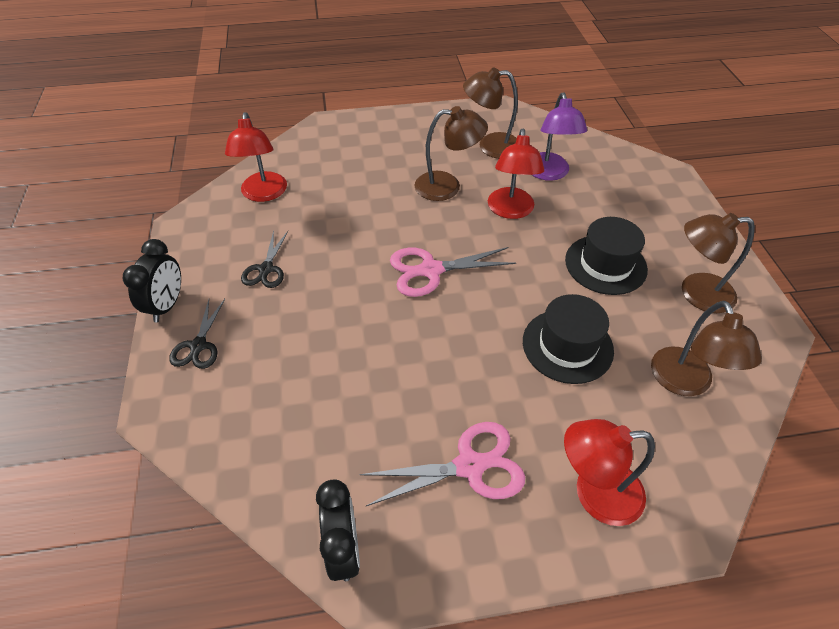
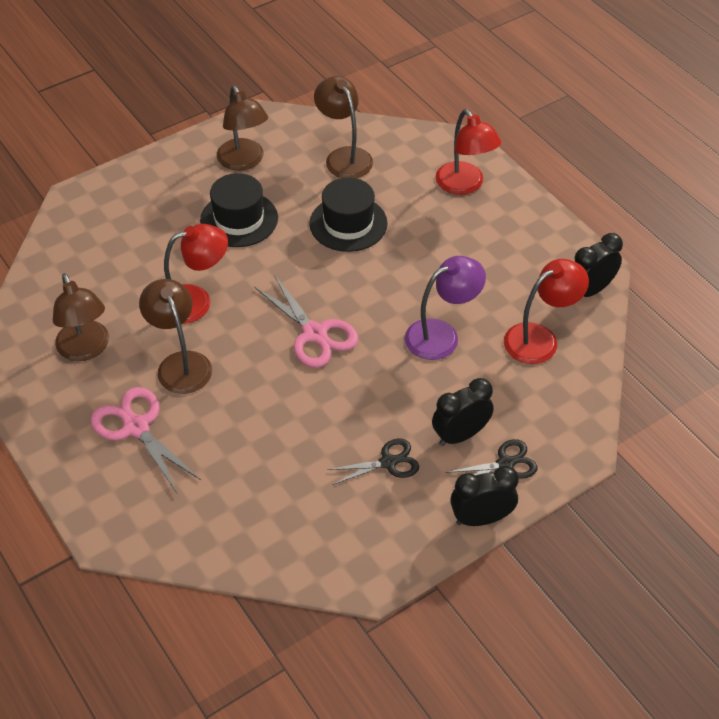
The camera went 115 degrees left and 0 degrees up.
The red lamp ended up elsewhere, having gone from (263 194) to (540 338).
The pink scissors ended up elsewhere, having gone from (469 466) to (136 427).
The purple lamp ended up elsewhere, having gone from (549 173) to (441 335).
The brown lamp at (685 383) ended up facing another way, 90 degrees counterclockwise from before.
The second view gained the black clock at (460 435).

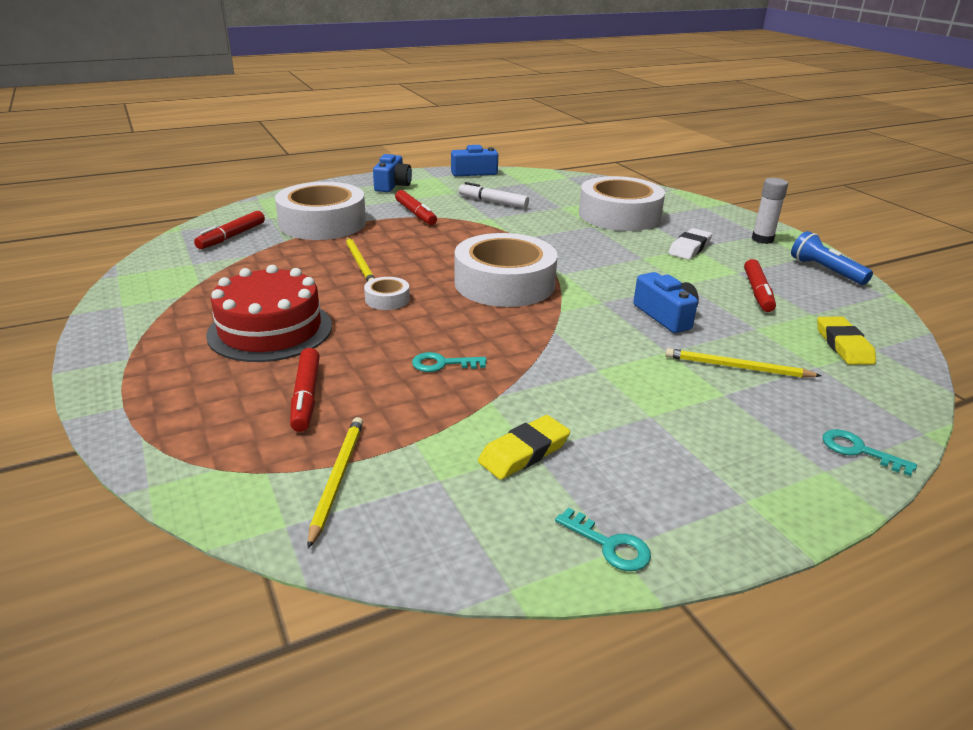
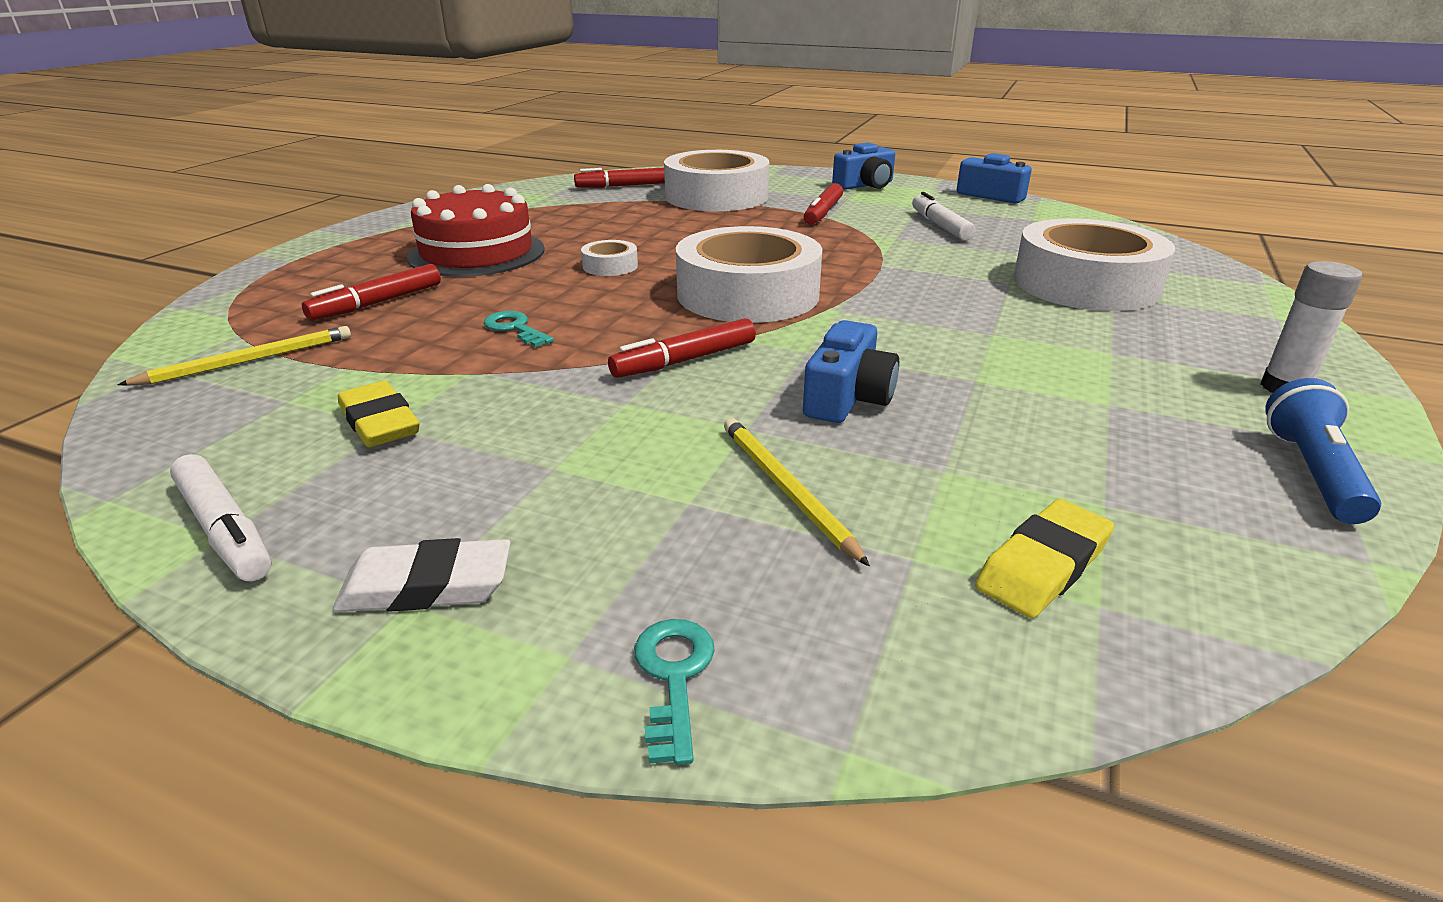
The camera went 50 degrees right and 0 degrees up.
The second view lost the yellow pencil at (360 263).
The yellow eraser at (524 452) ended up facing another way, 45 degrees clockwise from before.
Where the turquoise key stood at (609 545), the white marker came to stand at (224 530).
The white eraser ended up elsewhere, having gone from (689 248) to (427 586).
The red marker ended up elsewhere, having gone from (757 292) to (684 360).

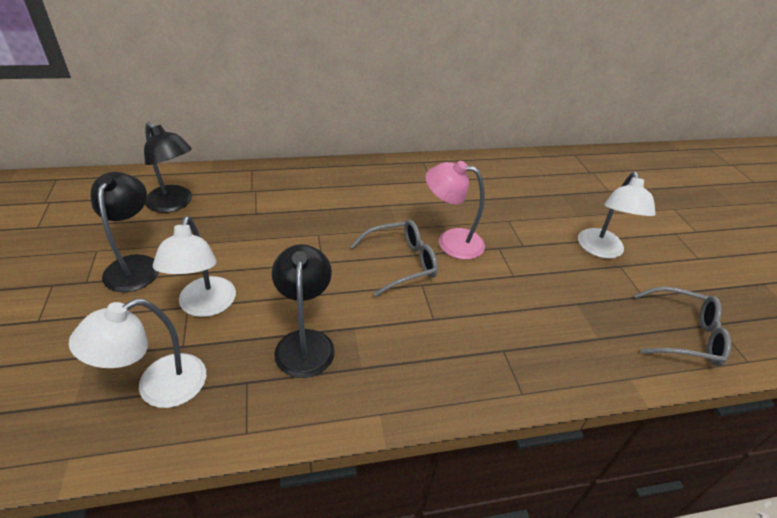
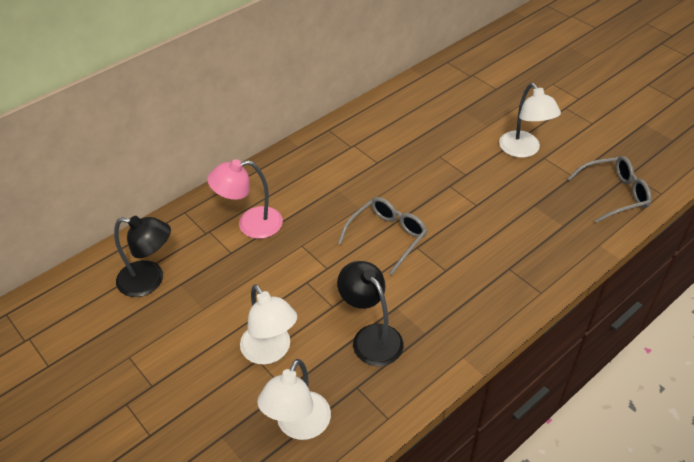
The camera went 25 degrees left and 5 degrees up.
The second view lost the black lamp at (135 265).
The pink lamp ended up elsewhere, having gone from (450 241) to (250 224).

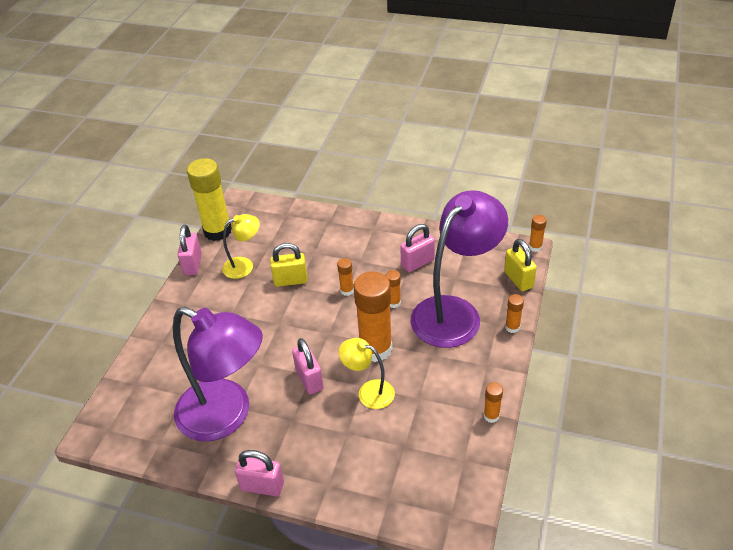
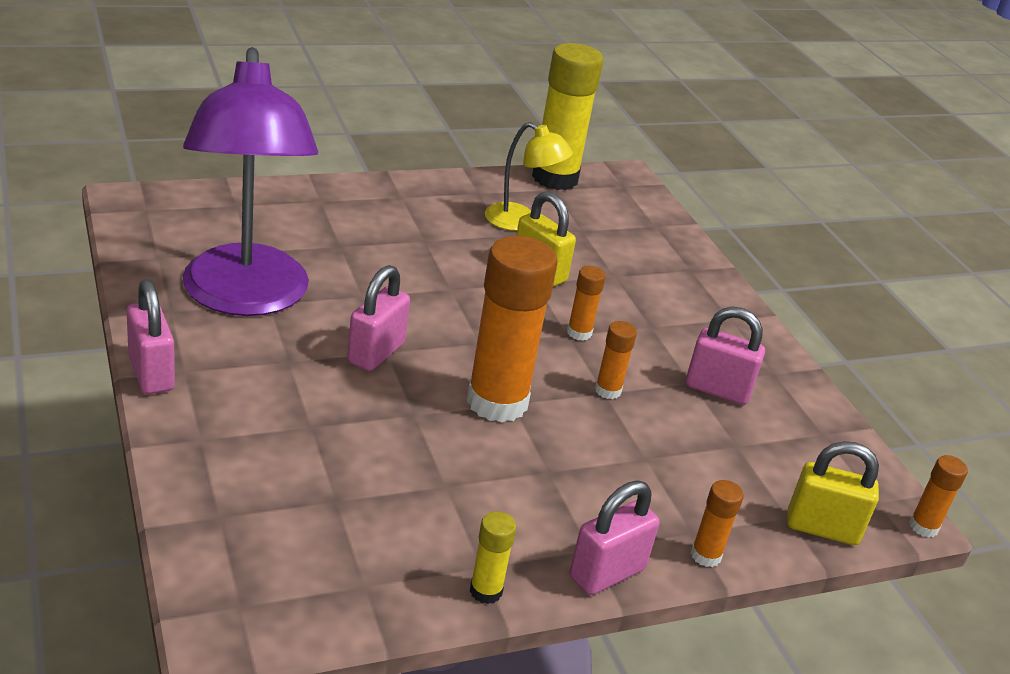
The camera went 45 degrees right and 10 degrees down.
The pink padlock ended up elsewhere, having gone from (193 264) to (607 573).
The second view lost the yellow lamp at (369 392).
The second view lost the purple lamp at (455 312).
What was the orange glue stick at (491 416) turned into the yellow glue stick at (486 591).
The yellow padlock at (518 279) ended up facing another way, 75 degrees clockwise from before.

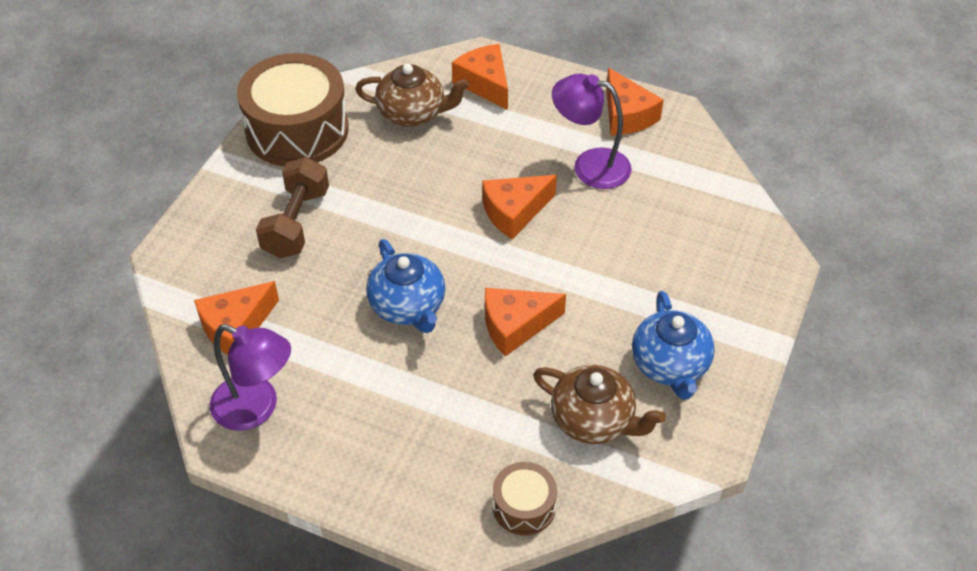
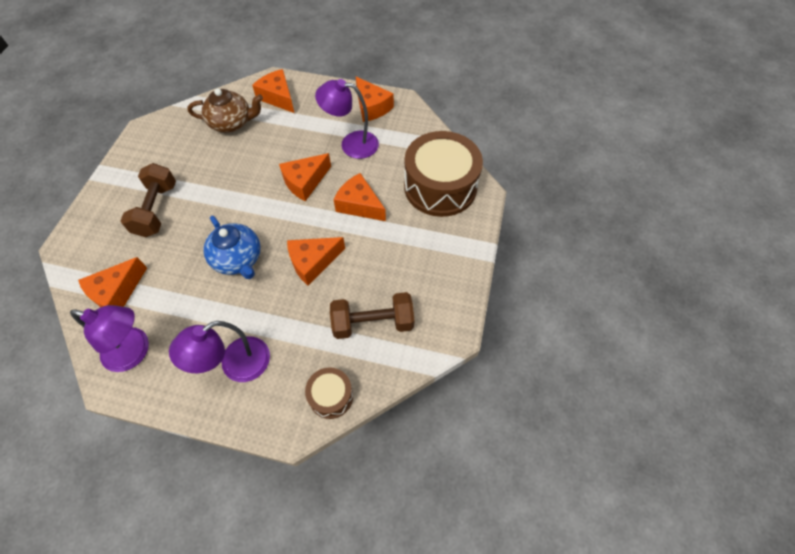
The camera went 10 degrees left and 10 degrees up.
The brown drum ended up elsewhere, having gone from (297 130) to (440 187).
Where the brown teapot stood at (594 420), the brown dumbbell came to stand at (373 323).
The second view lost the blue teapot at (670 366).
The second view gained the purple lamp at (236 365).
The second view gained the orange cheese at (359 205).

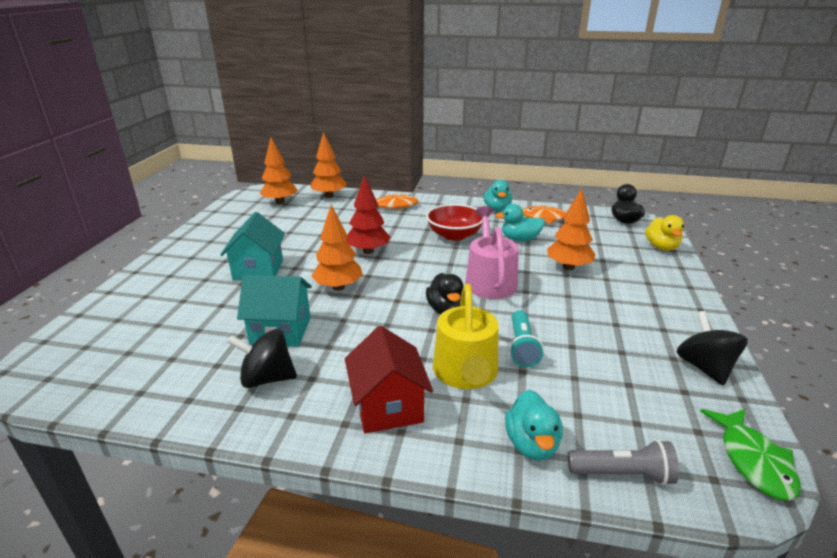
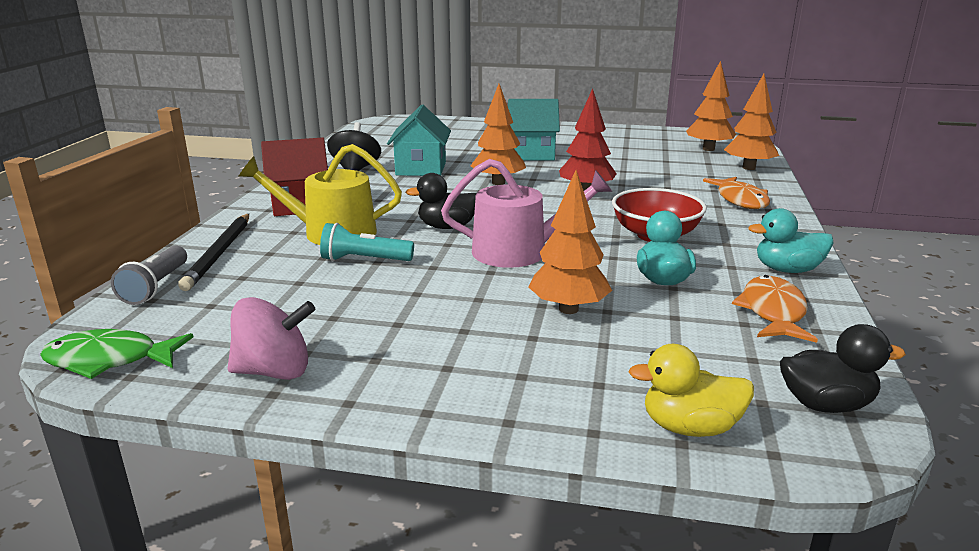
The camera went 90 degrees right and 5 degrees down.
Where the turquoise duck stood at (531 444), the black pencil came to stand at (220 253).
What was the black spinning top at (704 367) turned into the pink spinning top at (274 371).

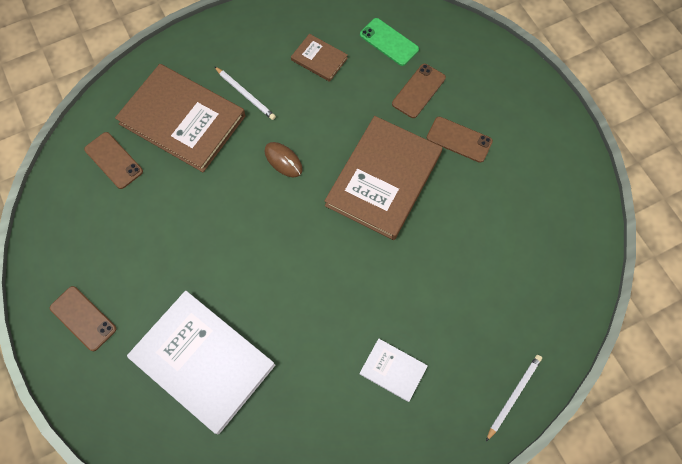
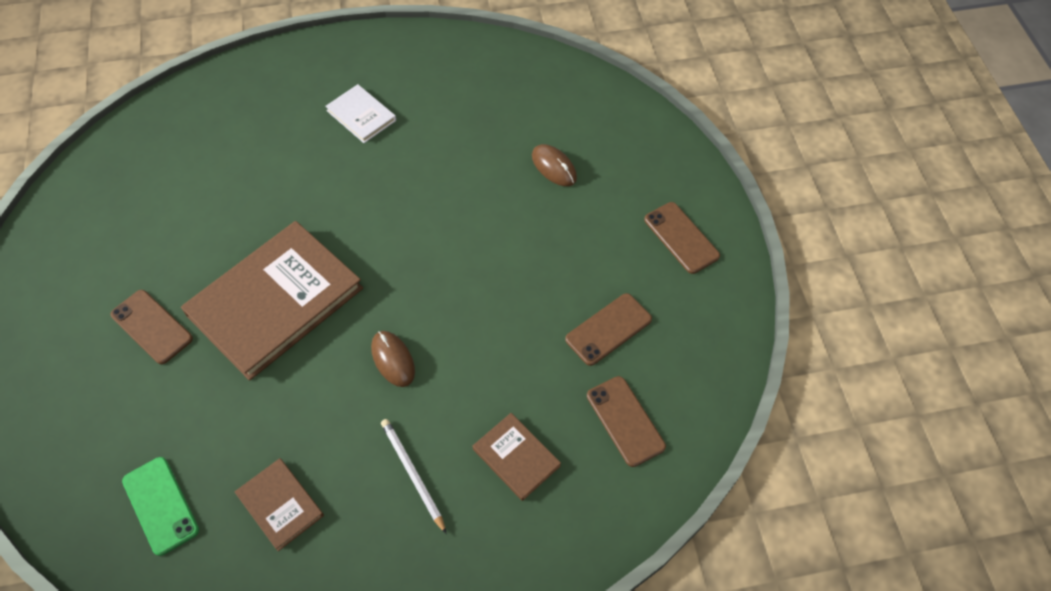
The camera went 165 degrees left and 10 degrees down.
The size of the brown book at (182 120) changed by a factor of 0.47.
Where the white book stood at (203 361), the brown mouse came to stand at (554 167).
The brown phone ended up elsewhere, having gone from (418 91) to (608 329).
The second view lost the white pencil at (513 396).

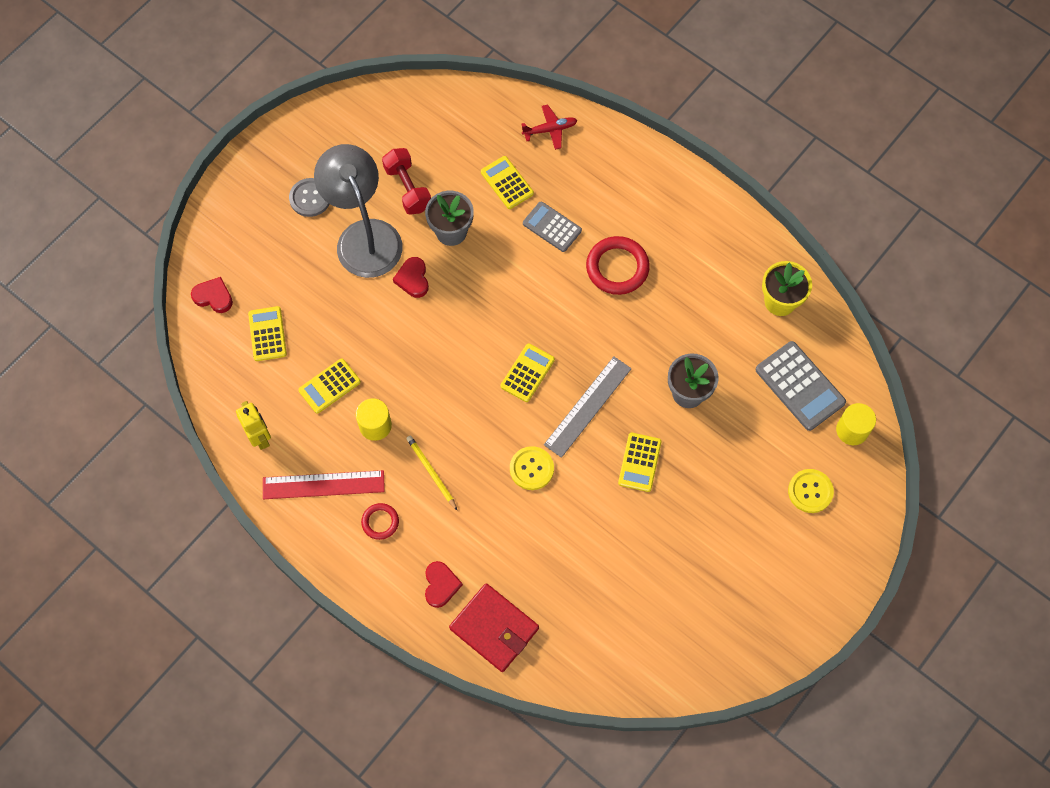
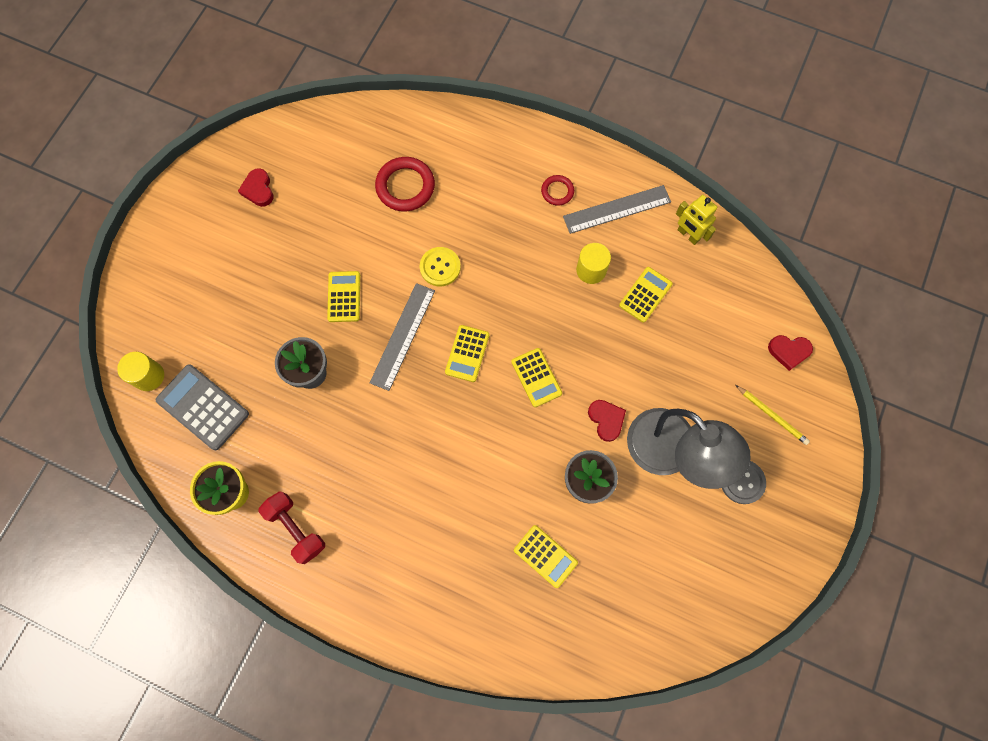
The camera went 165 degrees right and 5 degrees up.
The yellow calculator ended up elsewhere, having gone from (267 334) to (536 377).
What was the red ruler at (323 485) turned into the grey ruler at (617 209).
The red dumbbell ended up elsewhere, having gone from (408 188) to (296 528).
The yellow pencil ended up elsewhere, having gone from (431 472) to (772 415).
The red heart ended up elsewhere, having gone from (441 585) to (258 189).
The second view lost the red wallet at (494 628).
The second view lost the red plane at (550 130).
The second view lost the grey calculator at (552 227).
The red ring ended up elsewhere, having gone from (617 267) to (405 186).
The second view lost the yellow button at (810 491).

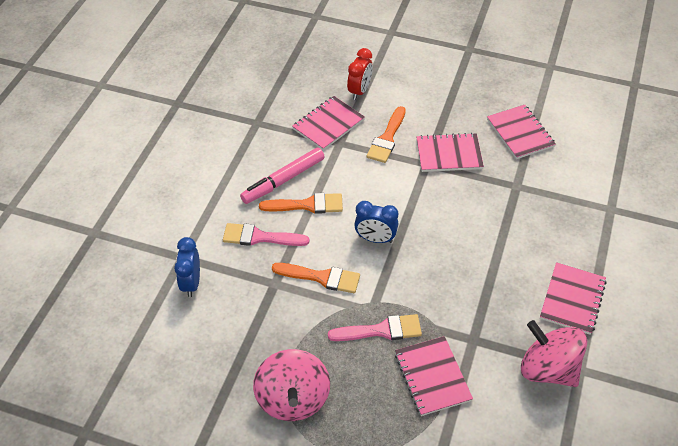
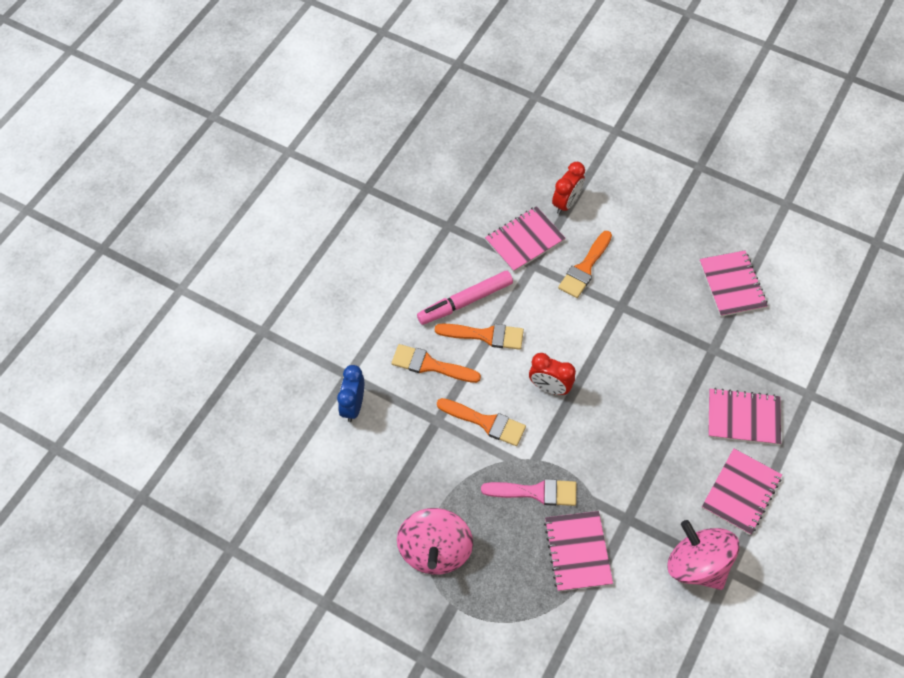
The camera went 10 degrees right and 10 degrees up.
What was the pink brush at (260 237) turned into the orange brush at (430 365).
What was the blue clock at (375 239) turned into the red clock at (549 387).
The pink notebook ended up elsewhere, having gone from (449 154) to (743 418).

